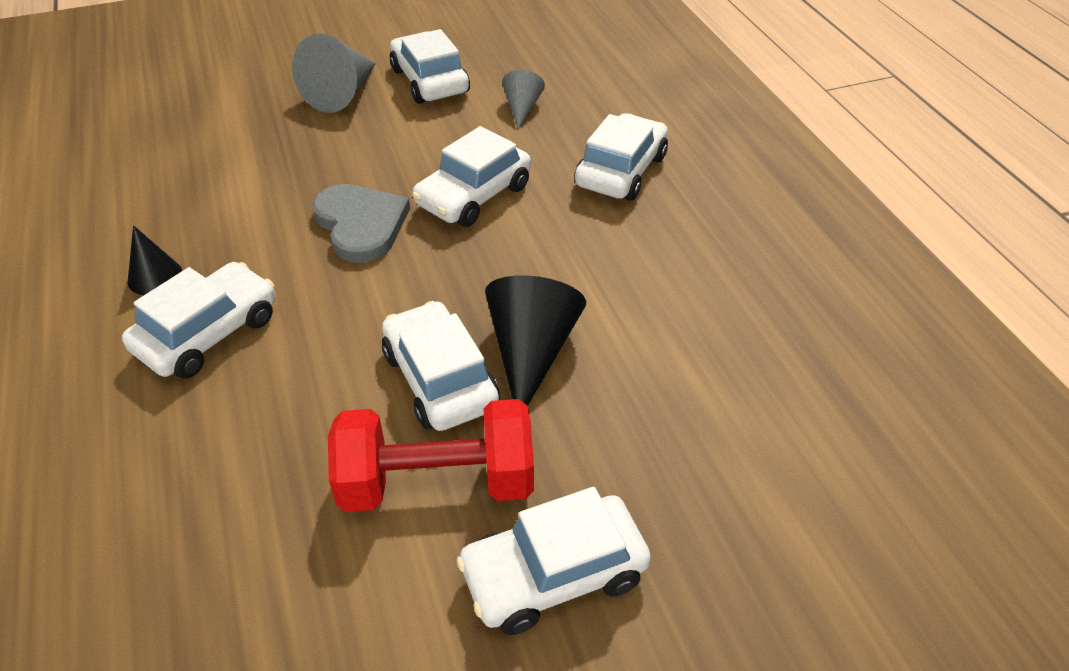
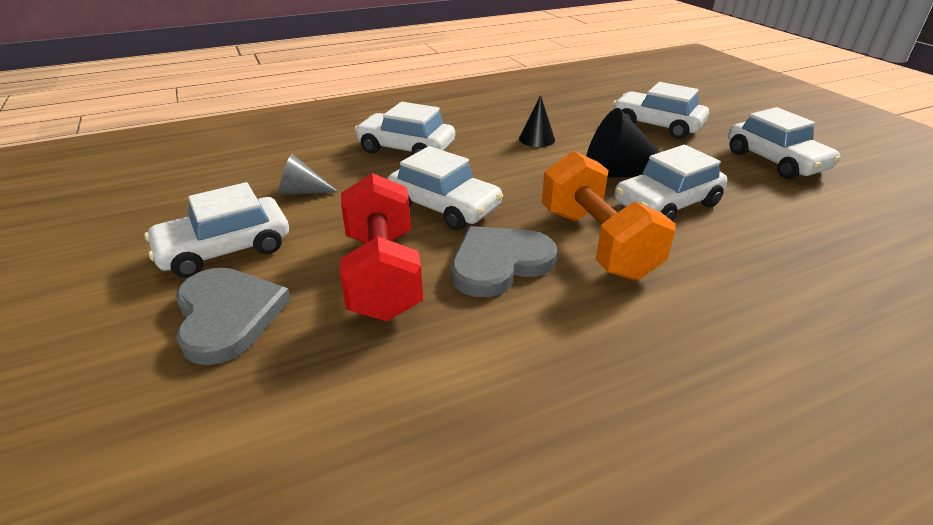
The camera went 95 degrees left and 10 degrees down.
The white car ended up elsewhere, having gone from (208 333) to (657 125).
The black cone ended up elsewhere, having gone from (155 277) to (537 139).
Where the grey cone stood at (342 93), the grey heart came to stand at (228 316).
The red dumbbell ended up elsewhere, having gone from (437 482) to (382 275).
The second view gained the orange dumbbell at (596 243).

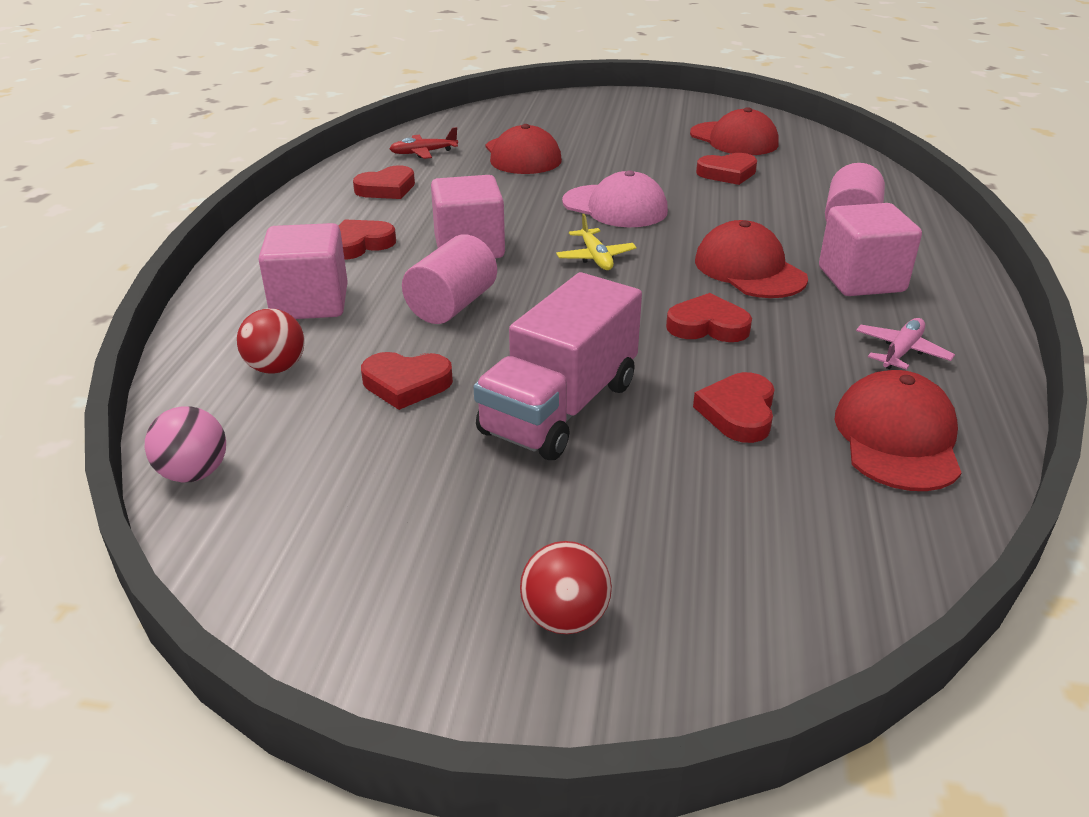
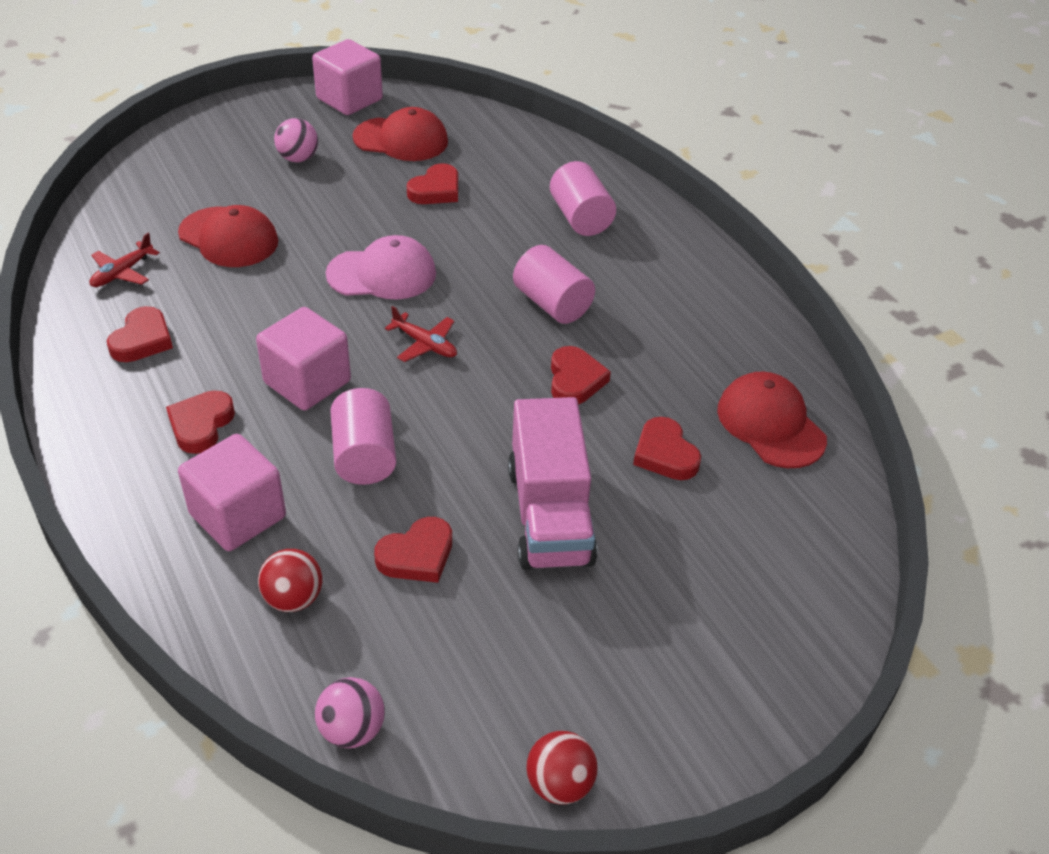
The camera went 40 degrees left and 10 degrees up.
The red ball ended up elsewhere, having gone from (565 618) to (559 784).
What was the yellow plane at (595 257) turned into the red plane at (425 344).
The red heart at (707 326) ended up facing another way, 120 degrees clockwise from before.
Where the red cap stood at (749 269), the pink cylinder came to stand at (552 304).
The pink cube ended up elsewhere, having gone from (861 280) to (349 99).
The second view lost the pink plane at (901 351).
The second view gained the pink ball at (298 158).

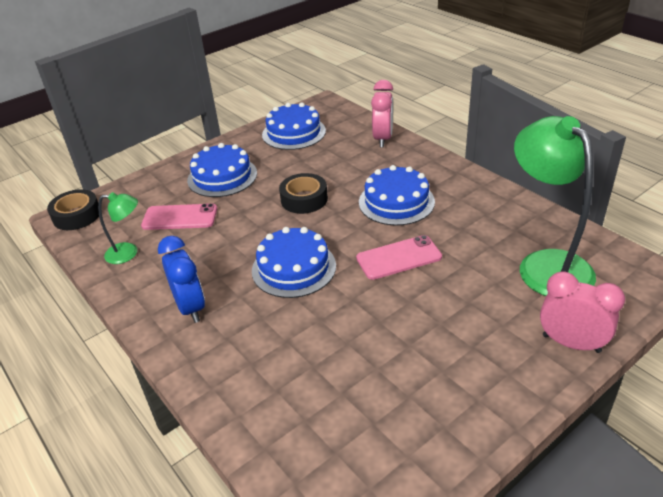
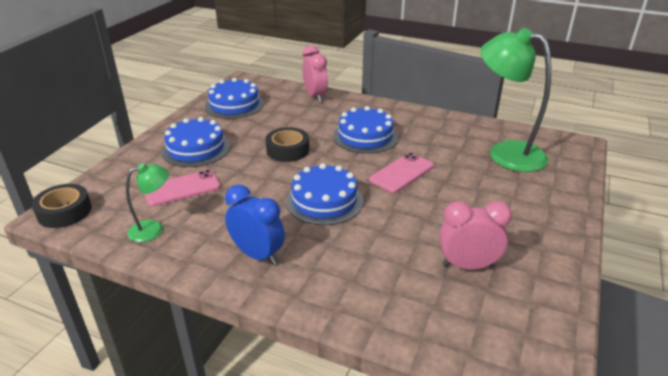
The camera went 30 degrees left and 5 degrees down.
The pink clock ended up elsewhere, having gone from (571 343) to (467 266).

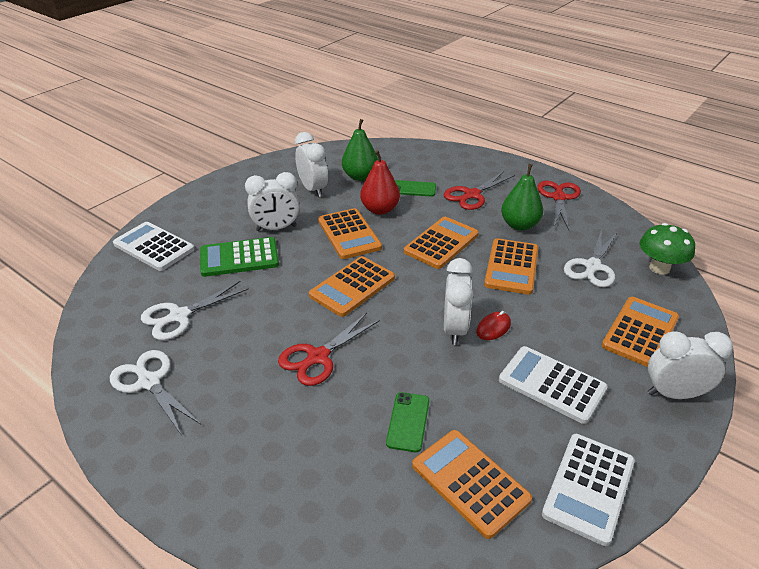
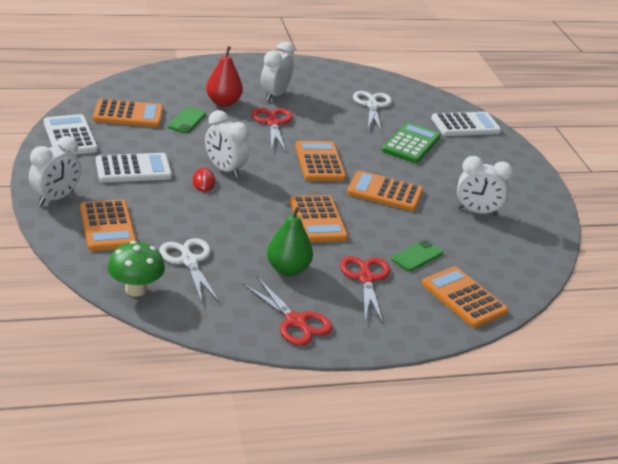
The camera went 125 degrees right and 5 degrees down.
The second view lost the white scissors at (149 381).
The white clock ended up elsewhere, having gone from (276 228) to (274 95).
The second view lost the green pear at (360 176).
The red pear ended up elsewhere, having gone from (380 209) to (223 102).
The green phone at (408 422) ended up facing another way, 60 degrees clockwise from before.
The orange calculator ended up elsewhere, having gone from (511 267) to (463 298).

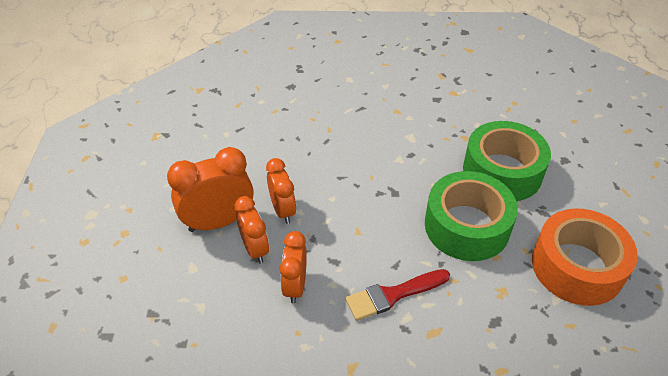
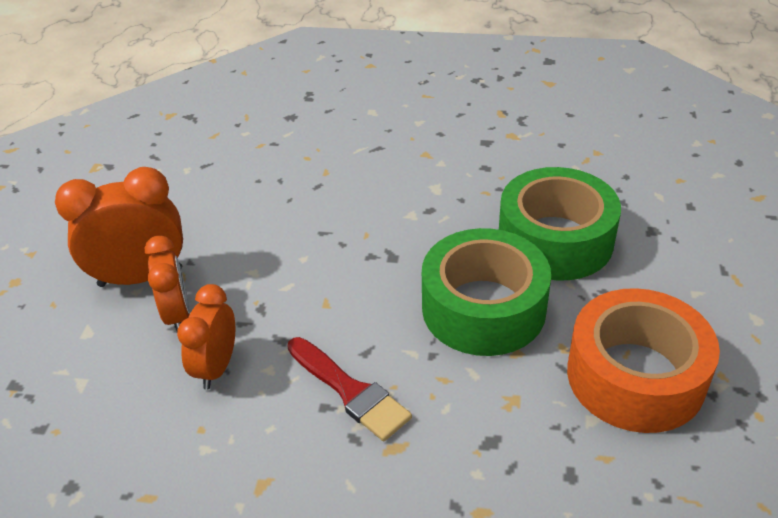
The camera went 10 degrees right and 5 degrees down.
The second view lost the orange clock at (283 210).
The red brush at (393 295) ended up facing another way, 120 degrees counterclockwise from before.

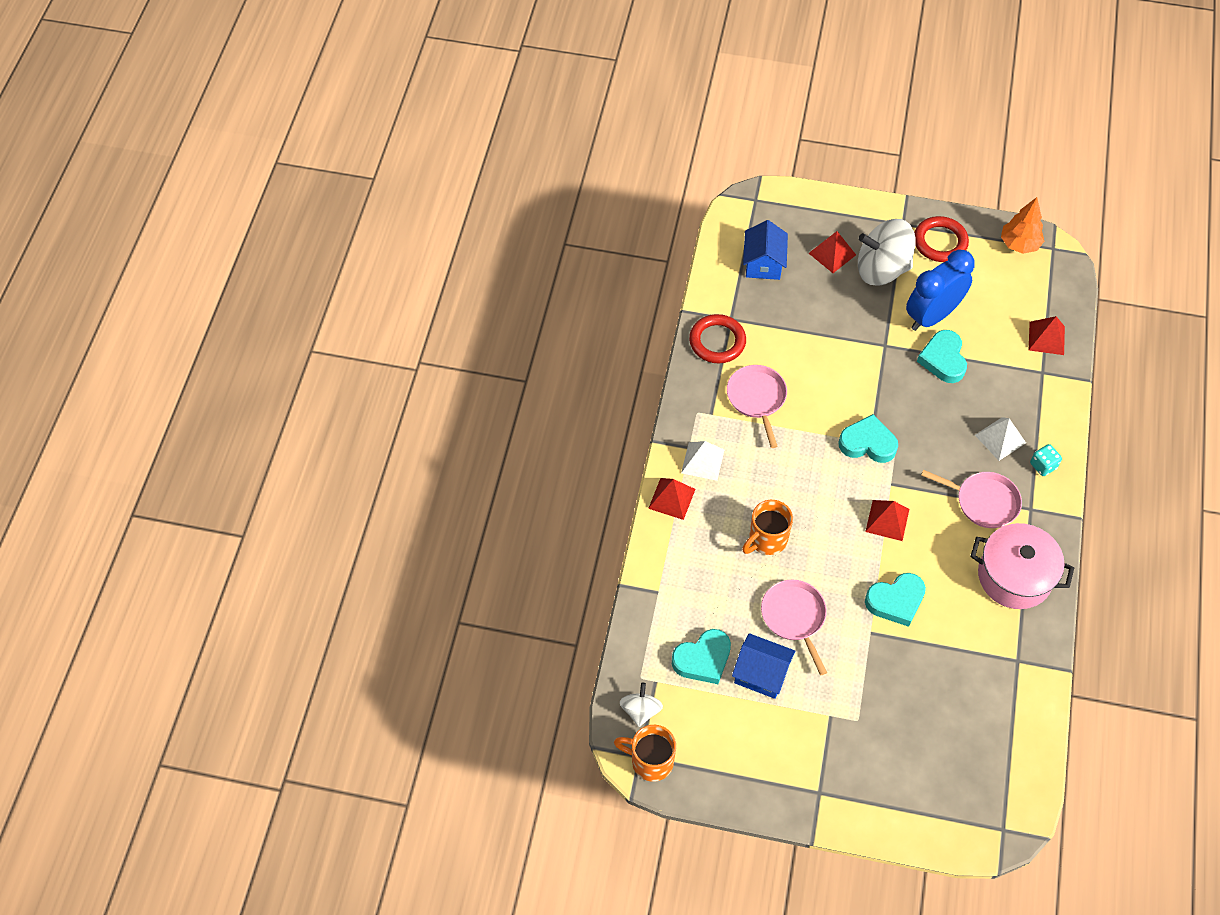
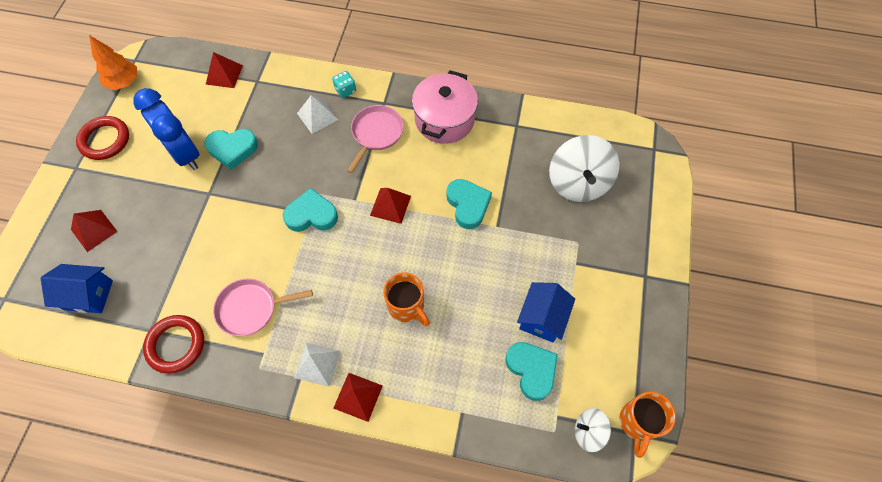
The camera went 90 degrees left and 5 degrees up.
The second view lost the pink pan at (794 617).
The turquoise heart at (867 443) ended up facing another way, 75 degrees clockwise from before.
The white spinning top ended up elsewhere, having gone from (882 269) to (578 183).

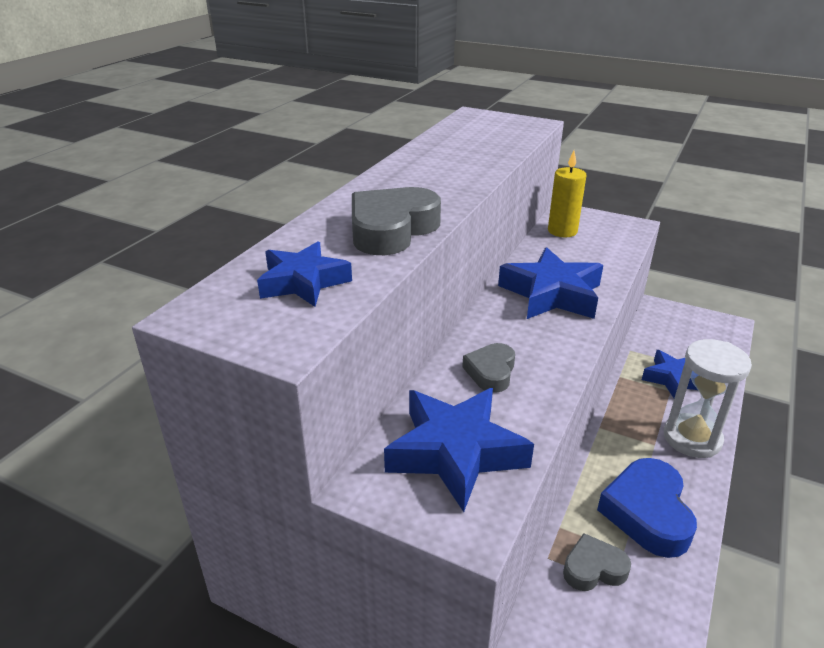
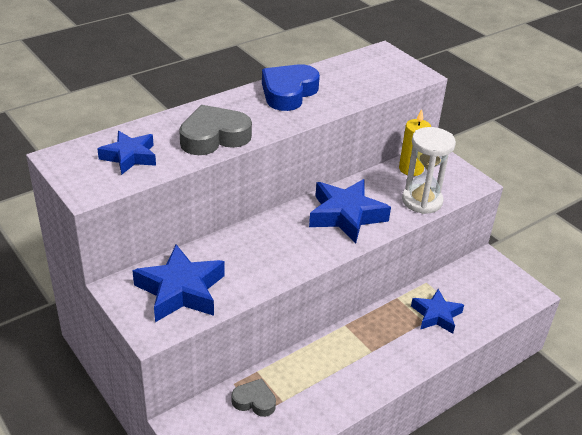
The camera went 25 degrees right and 5 degrees up.
The second view lost the grey heart at (491 372).
The blue heart ended up elsewhere, having gone from (647 513) to (288 93).
The white hourglass ended up elsewhere, having gone from (692 438) to (422 201).

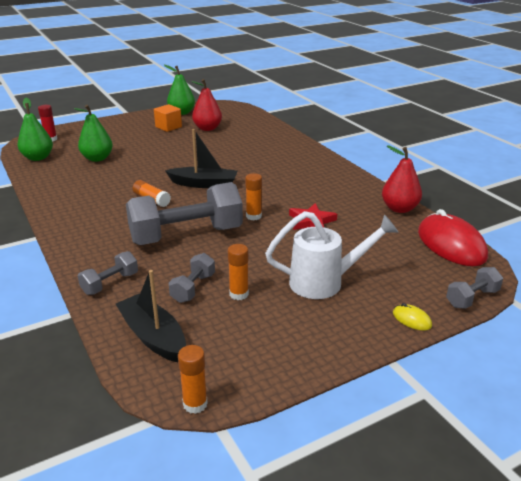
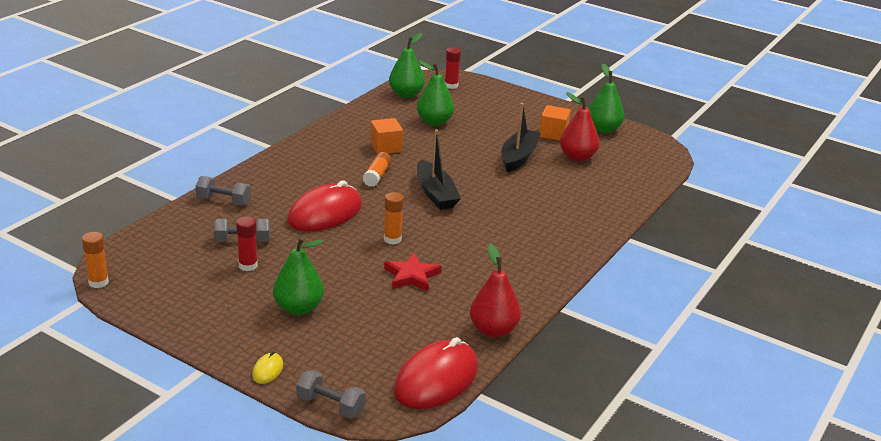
The camera went 60 degrees right and 0 degrees up.
The black boat ended up elsewhere, having gone from (153 336) to (518 157).
Where the grey dumbbell stood at (186 235), the red mouse came to stand at (325 213).
What was the orange glue stick at (239 294) turned into the red glue stick at (248 265).
Where the white watering can stood at (325 282), the green pear came to stand at (298 308).
The second view gained the orange cube at (386 147).

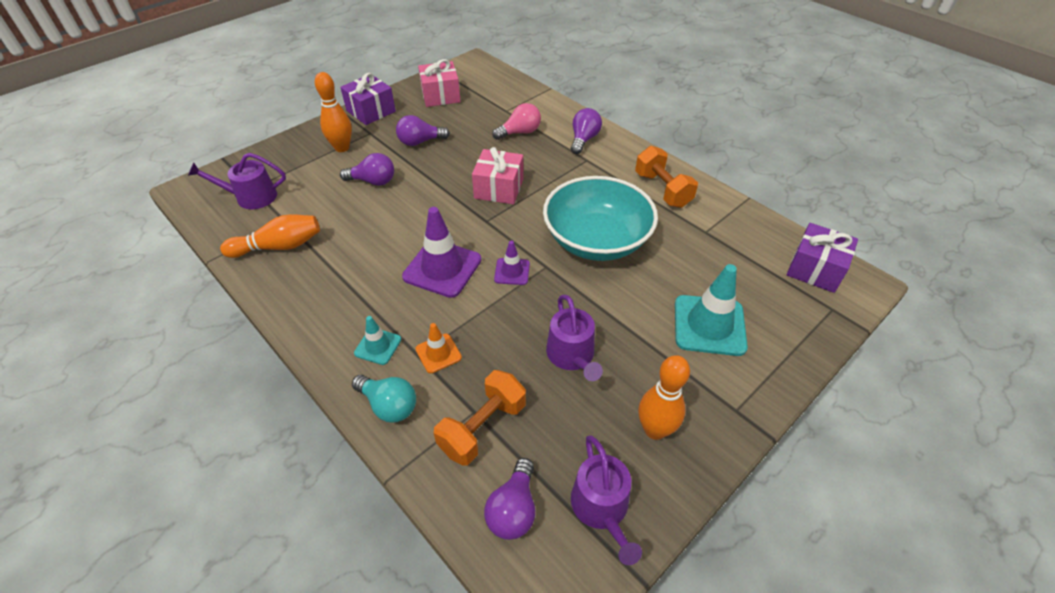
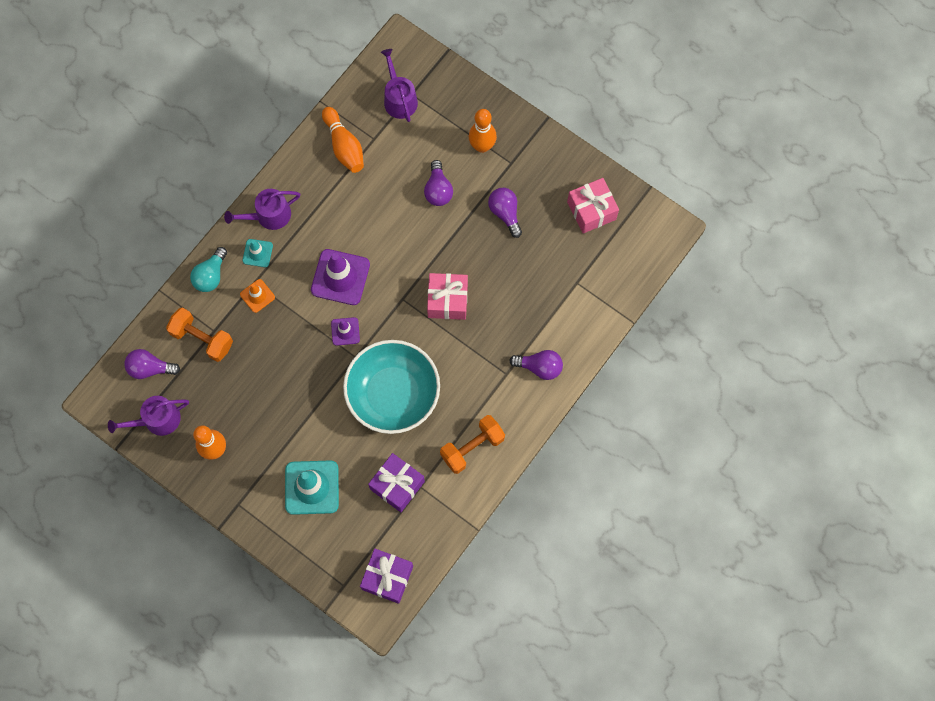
The camera went 80 degrees right and 25 degrees up.
The purple gift ended up elsewhere, having gone from (371 111) to (397 485).
The second view lost the pink light bulb at (520 132).
The purple watering can ended up elsewhere, having gone from (572 356) to (268 215).

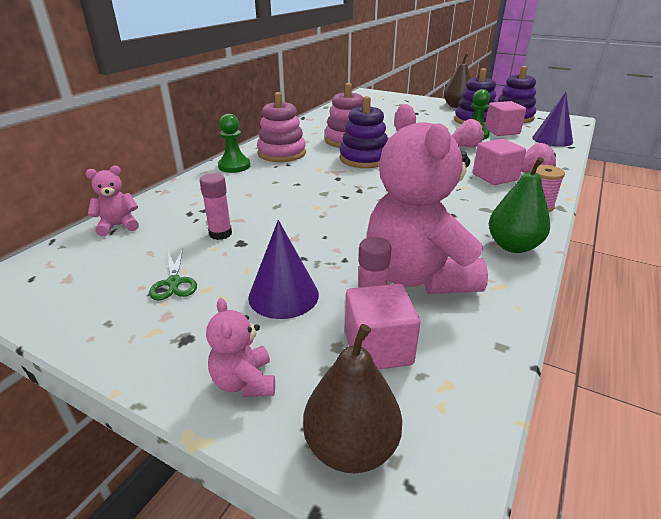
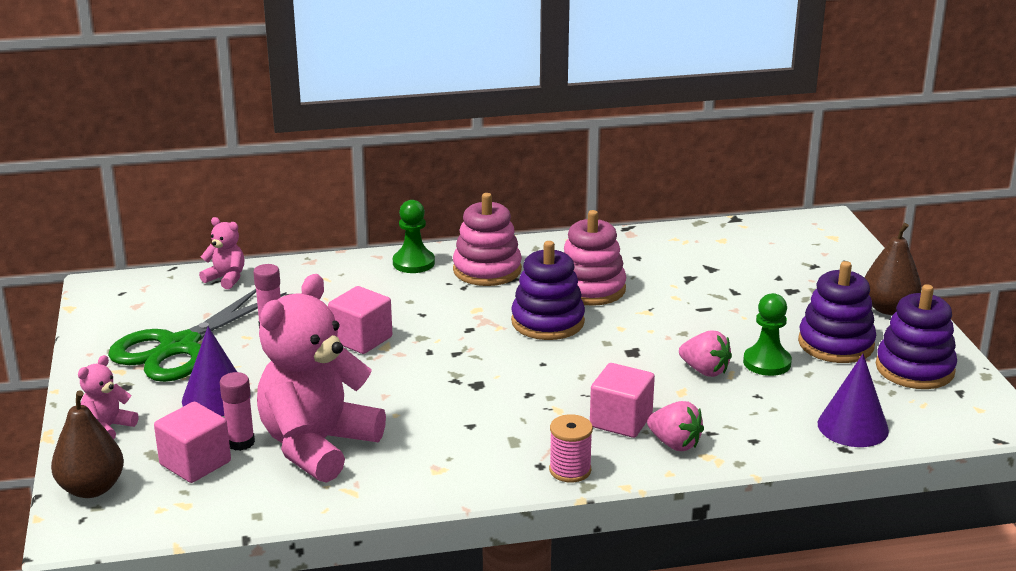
The camera went 50 degrees right and 5 degrees down.
The size of the green scissors at (174 283) changed by a factor of 2.38.
The pink cube ended up elsewhere, having gone from (501 131) to (361 339).
The second view lost the green pear at (513 246).

